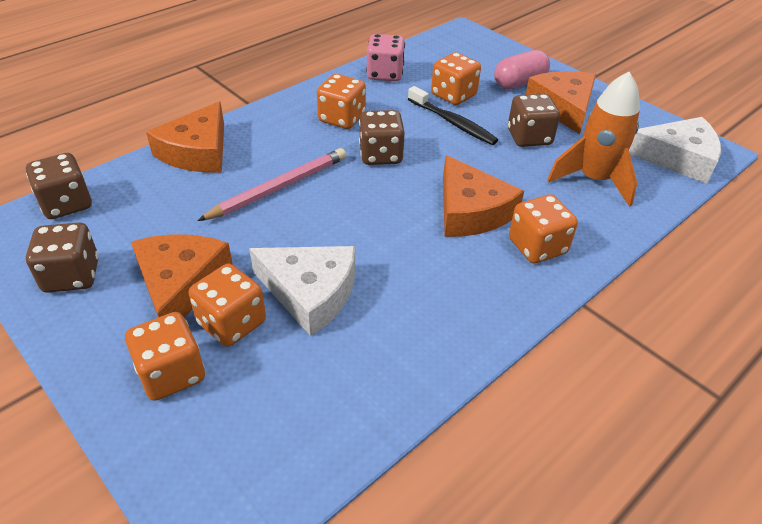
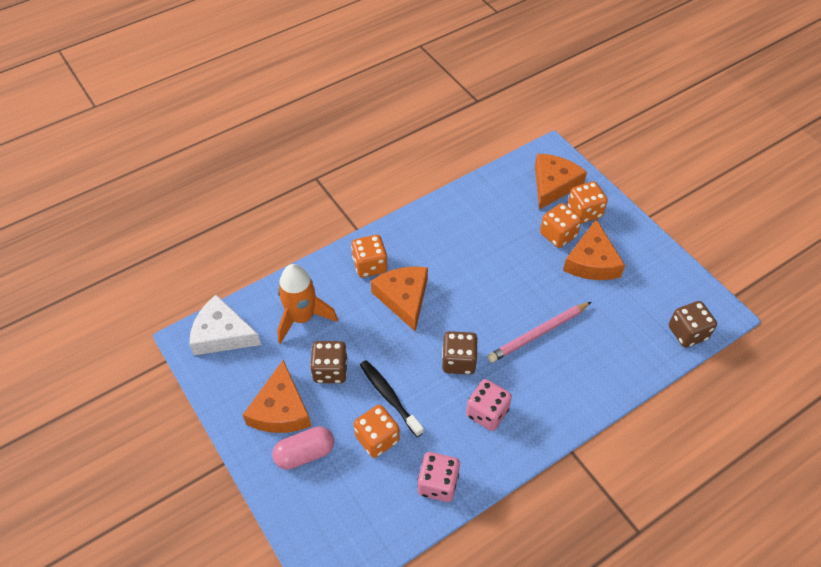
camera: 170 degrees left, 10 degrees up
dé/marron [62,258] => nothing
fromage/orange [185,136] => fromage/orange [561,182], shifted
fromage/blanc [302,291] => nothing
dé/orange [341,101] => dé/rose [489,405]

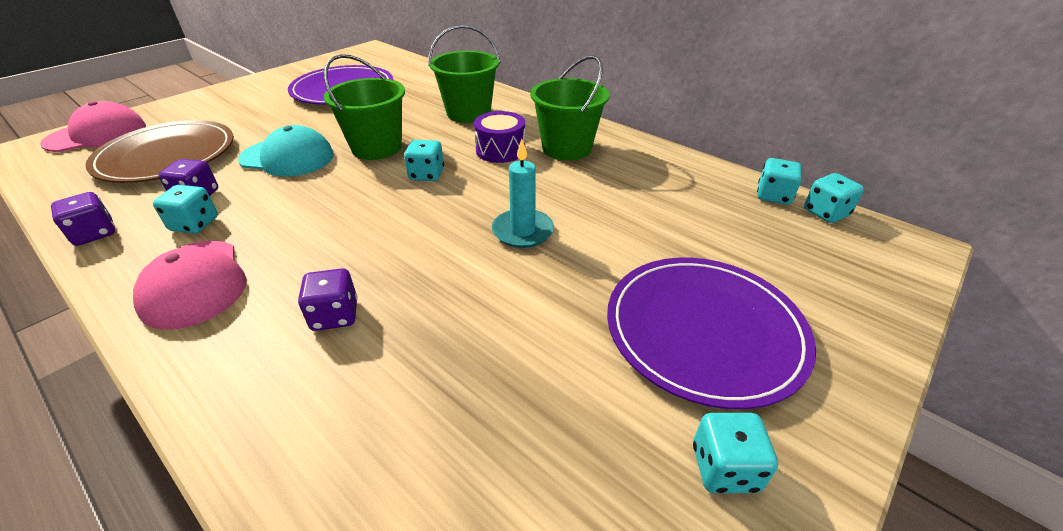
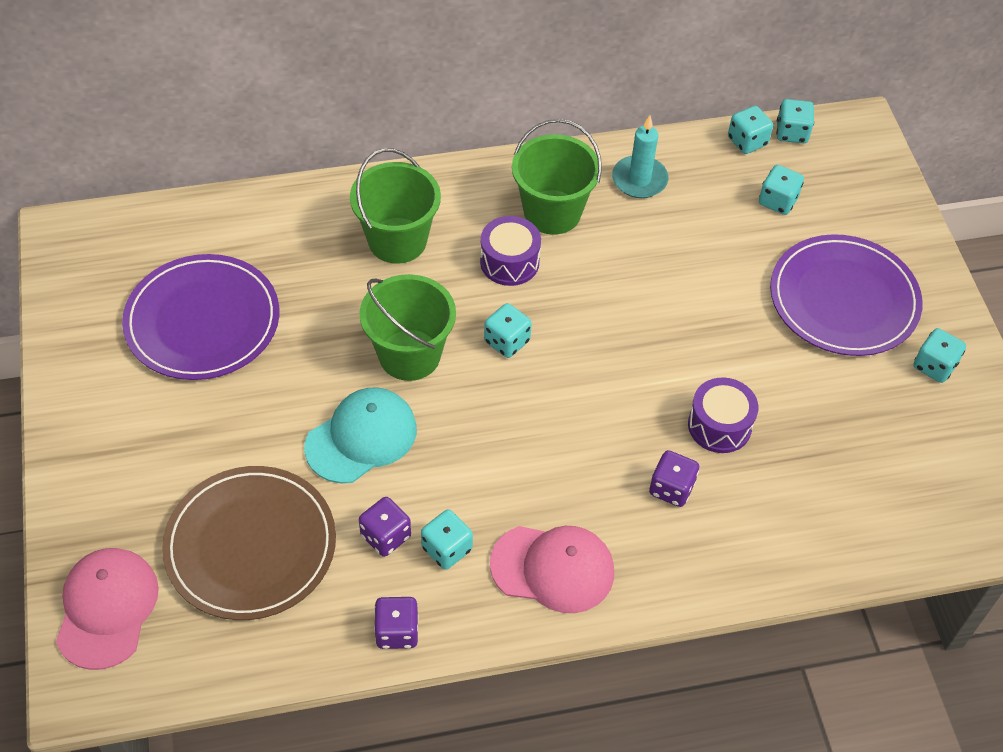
camera: 55 degrees left, 15 degrees up
bougie/turquoise [523,193] => bougie/turquoise [640,156], shifted
nothing => tambour/violet [723,415]
nothing => dé/turquoise [781,190]

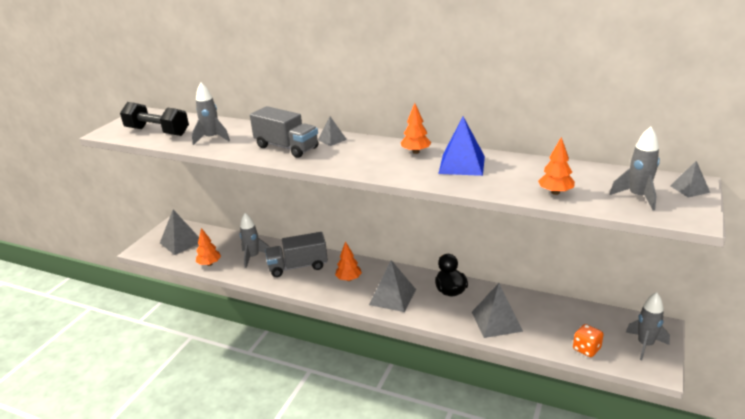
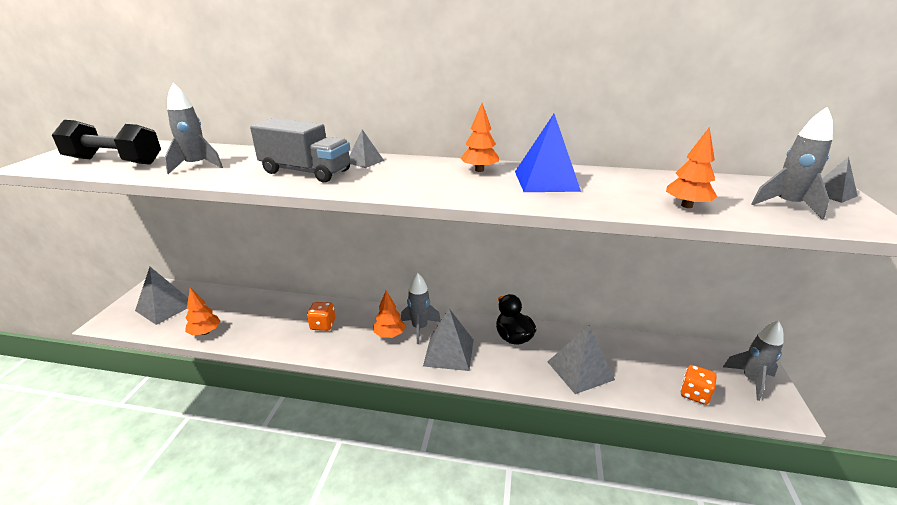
camera: 15 degrees left, 0 degrees up
fusée/gris [254,240] => fusée/gris [421,308], shifted
camion/gris [296,254] => dé/orange [321,316]

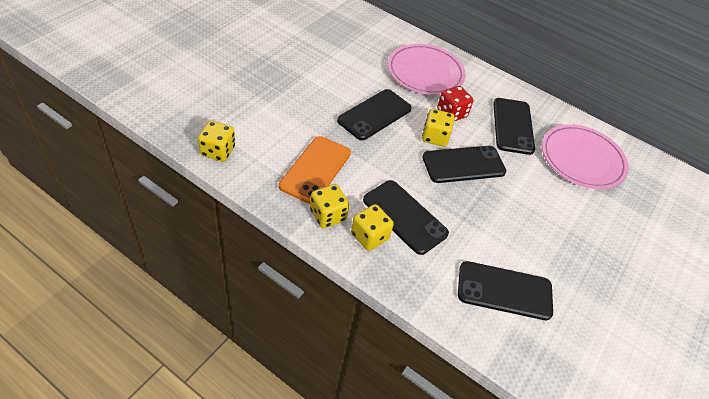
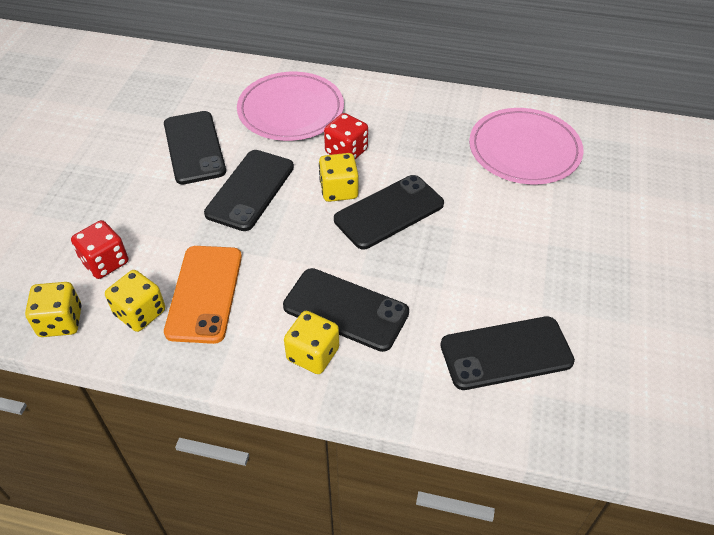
camera: 15 degrees left, 0 degrees up
dé/jaune [329,206] => dé/jaune [135,301], shifted
téléphone/noir [514,126] => téléphone/noir [195,148], shifted
nothing => dé/rouge [99,249]

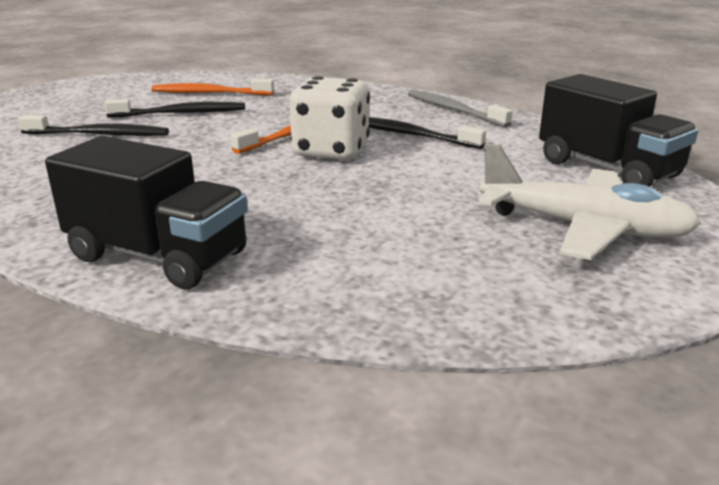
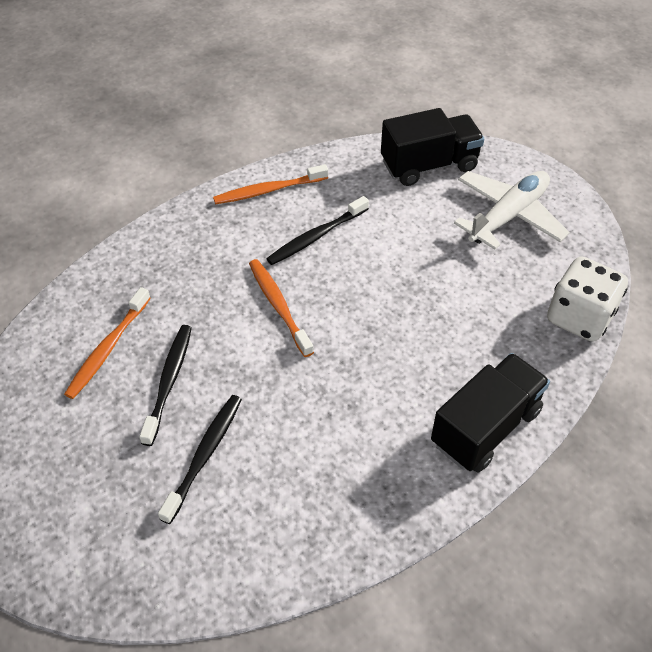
camera: 70 degrees left, 25 degrees up
dé/blanc [330,118] => dé/blanc [587,299], shifted
brosse à dents/gris [460,108] => brosse à dents/orange [270,184]

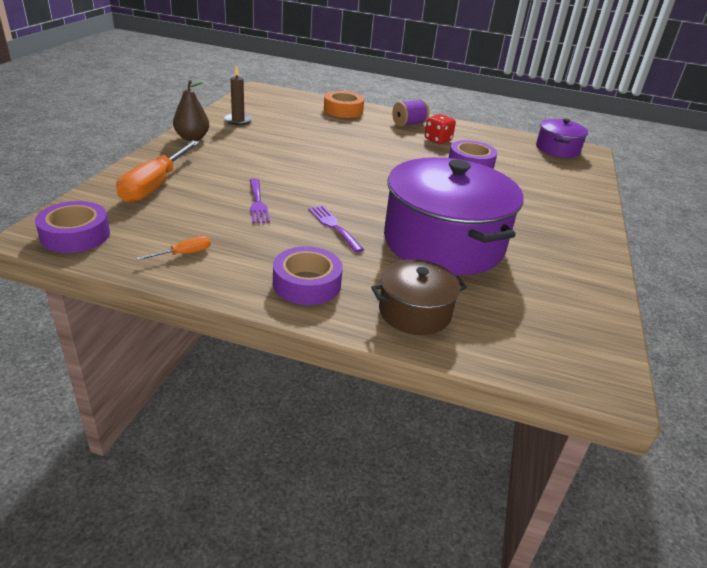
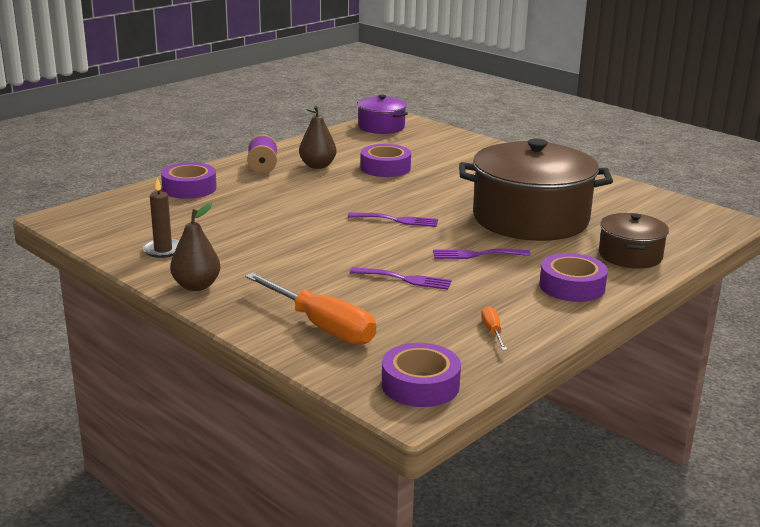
camera: 60 degrees left, 10 degrees down
ruban adhésif/orange [344,104] => ruban adhésif/violet [189,180]
marmite/violet [454,216] => marmite/marron [536,190]
dé/rouge [440,129] => poire/marron [318,137]
nothing => fourchette/violet [393,219]

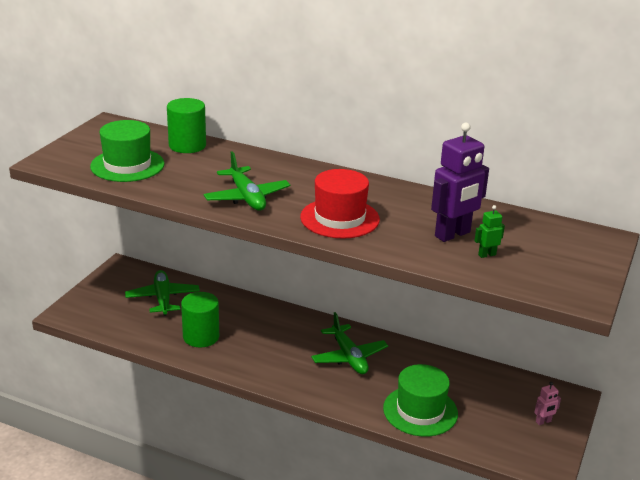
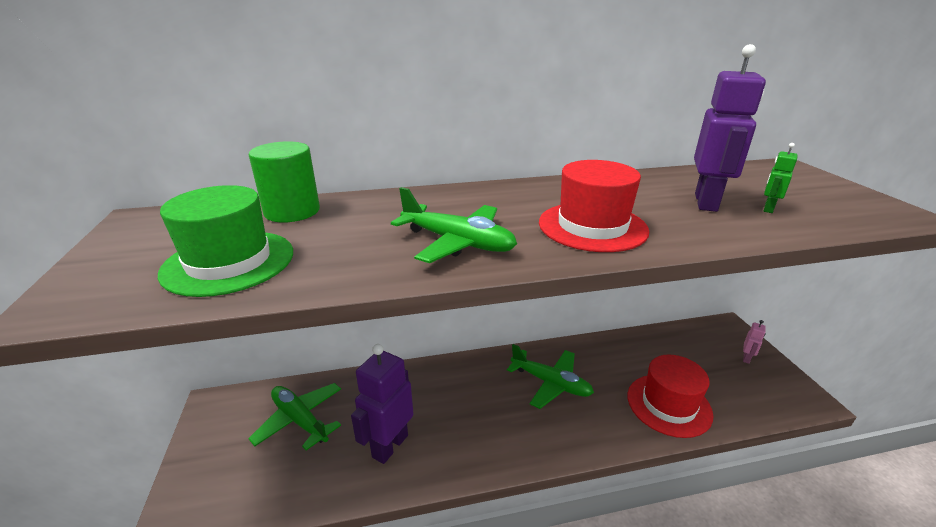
camera: 35 degrees left, 0 degrees up
cylindre/vert [200,319] => robot/violet [382,404]
chapeau/vert [420,400] => chapeau/rouge [670,396]

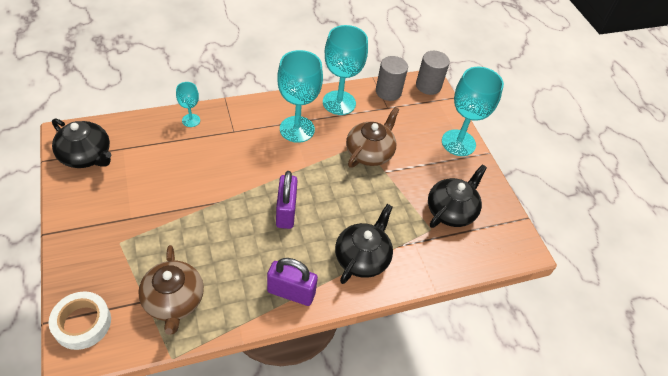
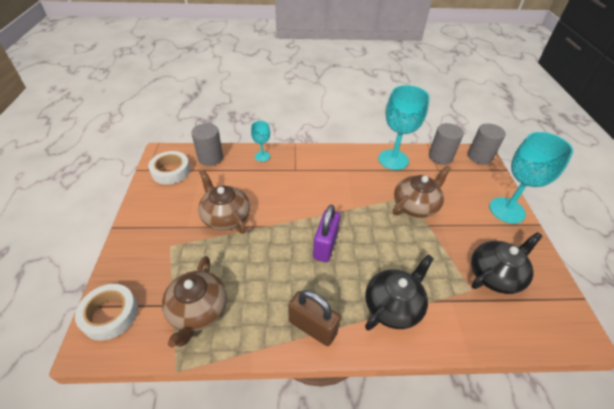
camera: 20 degrees right, 5 degrees down
théière/noir [81,143] => ruban adhésif/blanc [169,168]
cadenas/violet [292,282] => cadenas/marron [314,318]
verre à pied/turquoise [300,96] => nothing
nothing => cylindre/gris [207,144]
nothing => théière/marron [224,202]

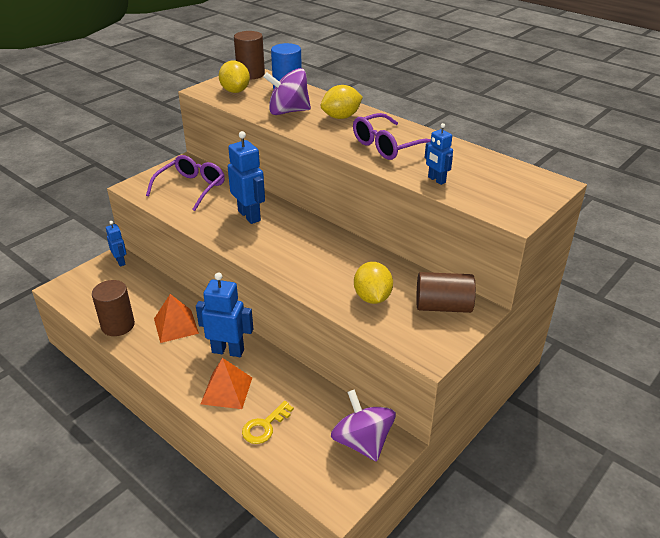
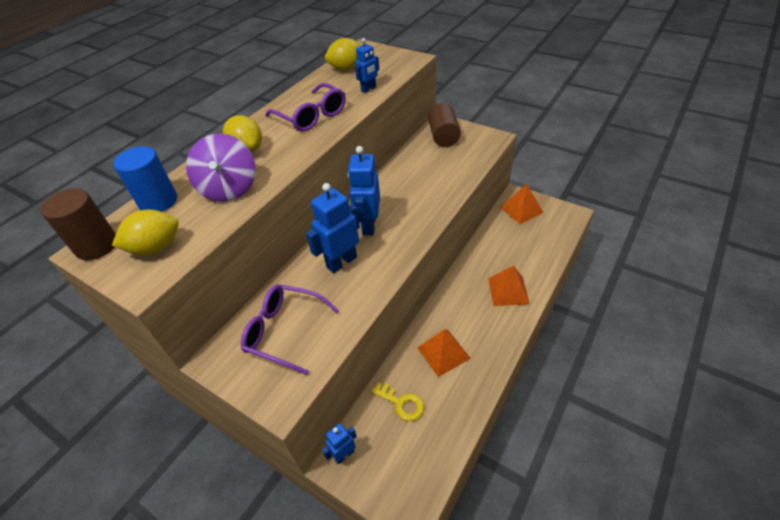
camera: 95 degrees left, 10 degrees up
cylindre/marron [113,308] => nothing
robot/bleu [224,314] => robot/bleu [364,190], shifted
clé/jaune [268,422] => clé/jaune [397,401], shifted
toupie/violet [363,425] => pyramide/orange [522,204]
citron/jaune [373,283] => citron/jaune [343,54], shifted

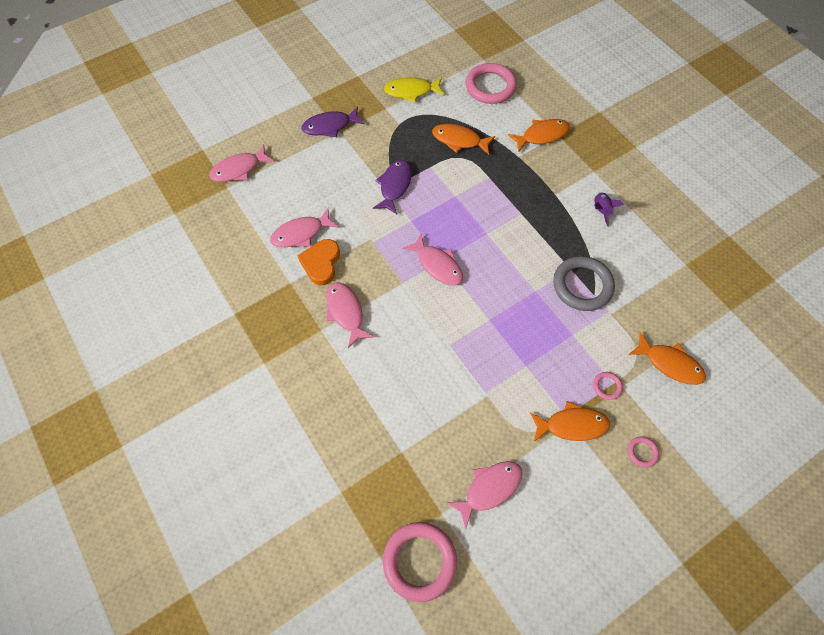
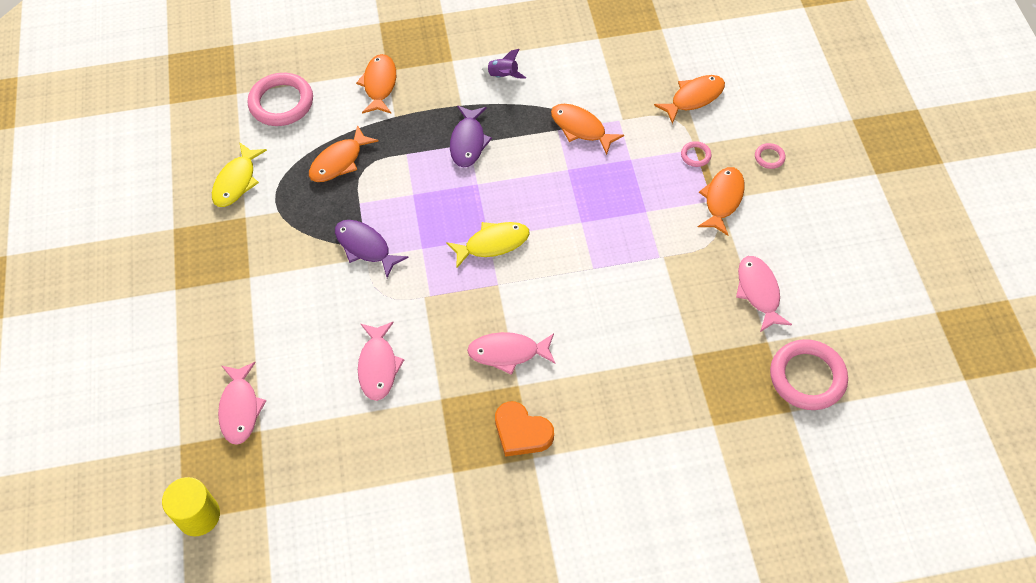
camera: 65 degrees left, 5 degrees down
cœur/orange [319,262] => cœur/orange [524,429], shifted
poisson/violet [332,121] => poisson/violet [471,136], shifted
poisson/rose [432,260] => poisson/jaune [488,245]
anneau/gris [584,283] => poisson/orange [587,129]
nothing => cylindre/jaune [191,506]

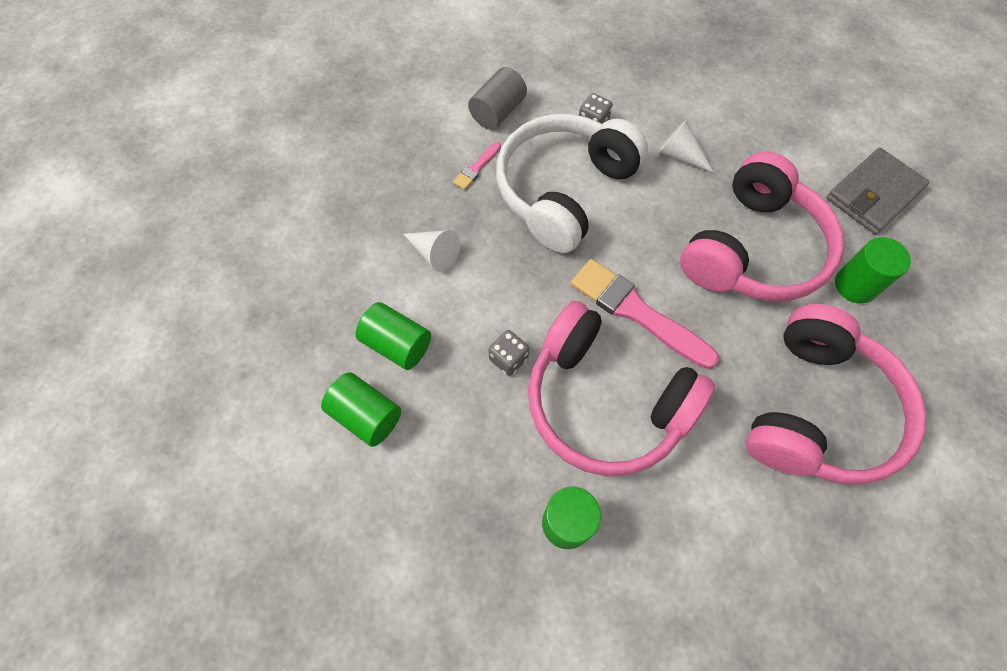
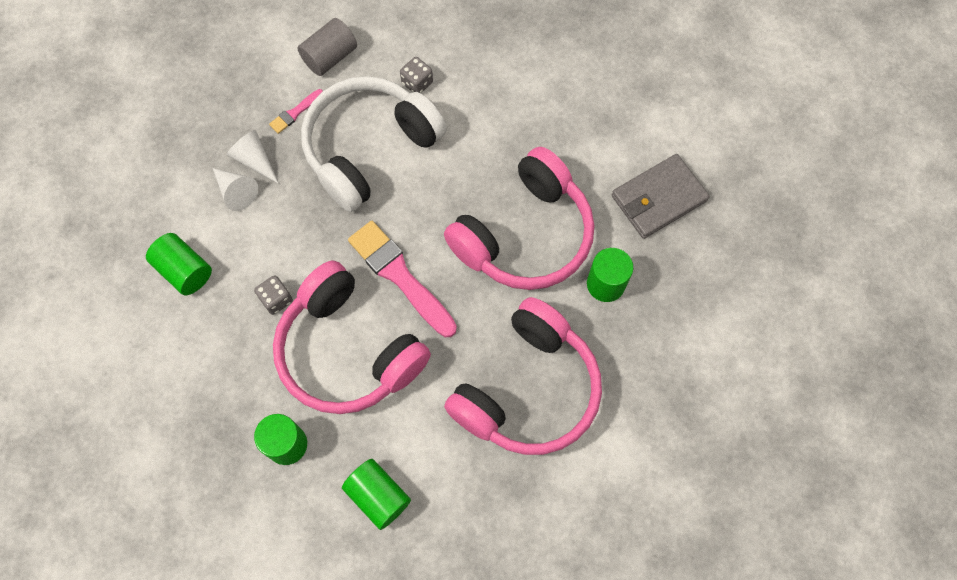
camera: 10 degrees right, 5 degrees up
cylindre/vert [361,409] => cylindre/vert [376,494], shifted
cône/blanc [686,146] => cône/blanc [253,157], shifted

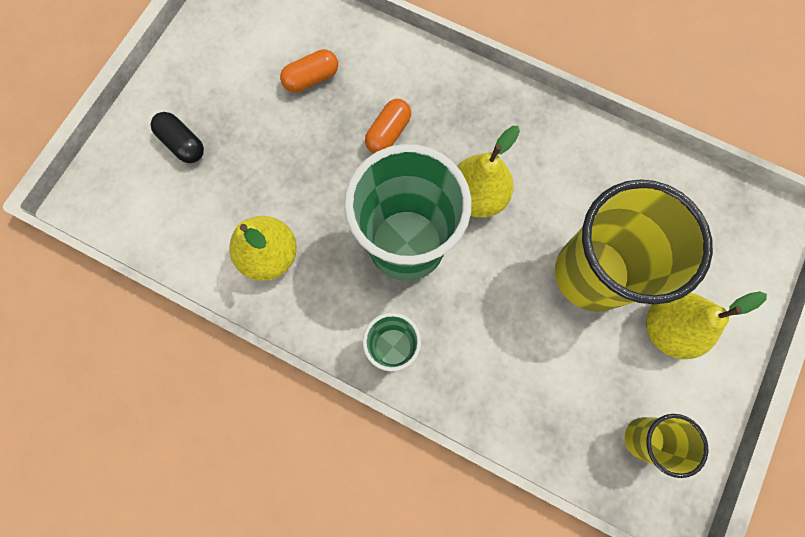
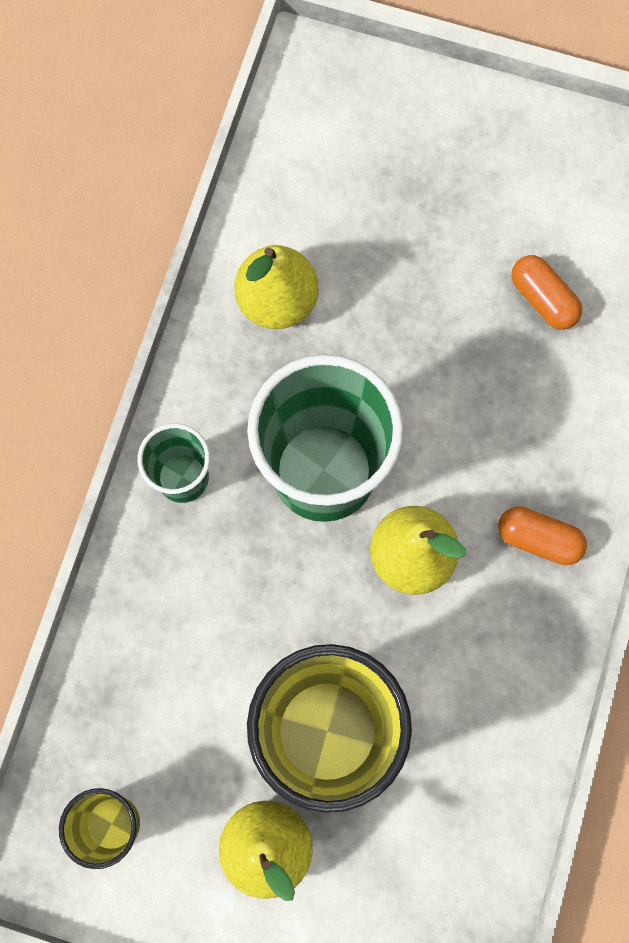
camera: 80 degrees right, 0 degrees up
gélule/noir [177,137] => nothing
gélule/orange [388,126] => gélule/orange [542,535], shifted

